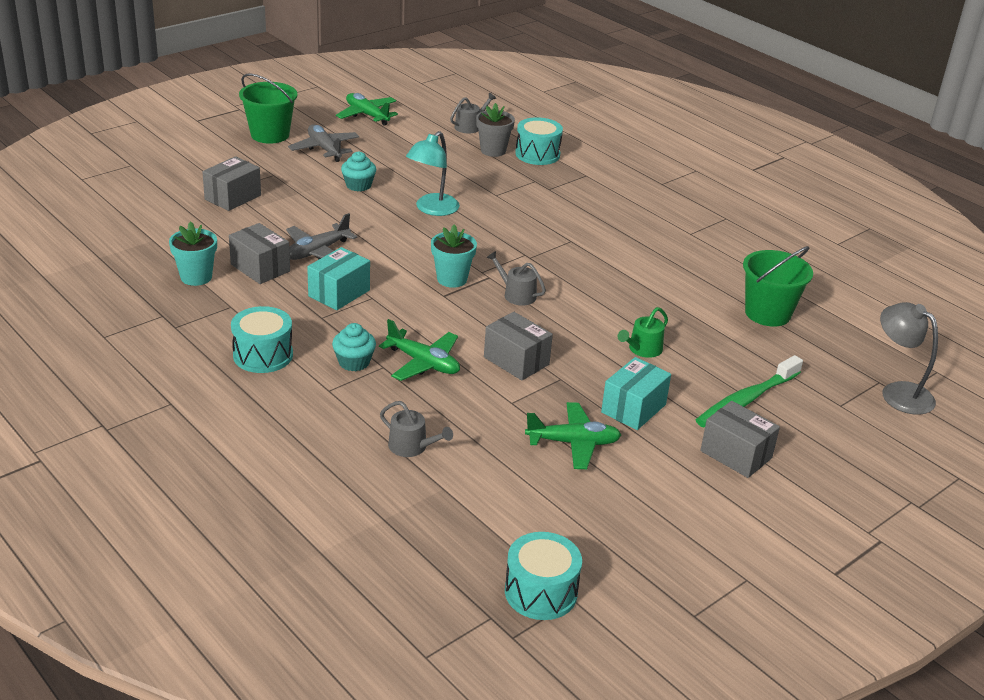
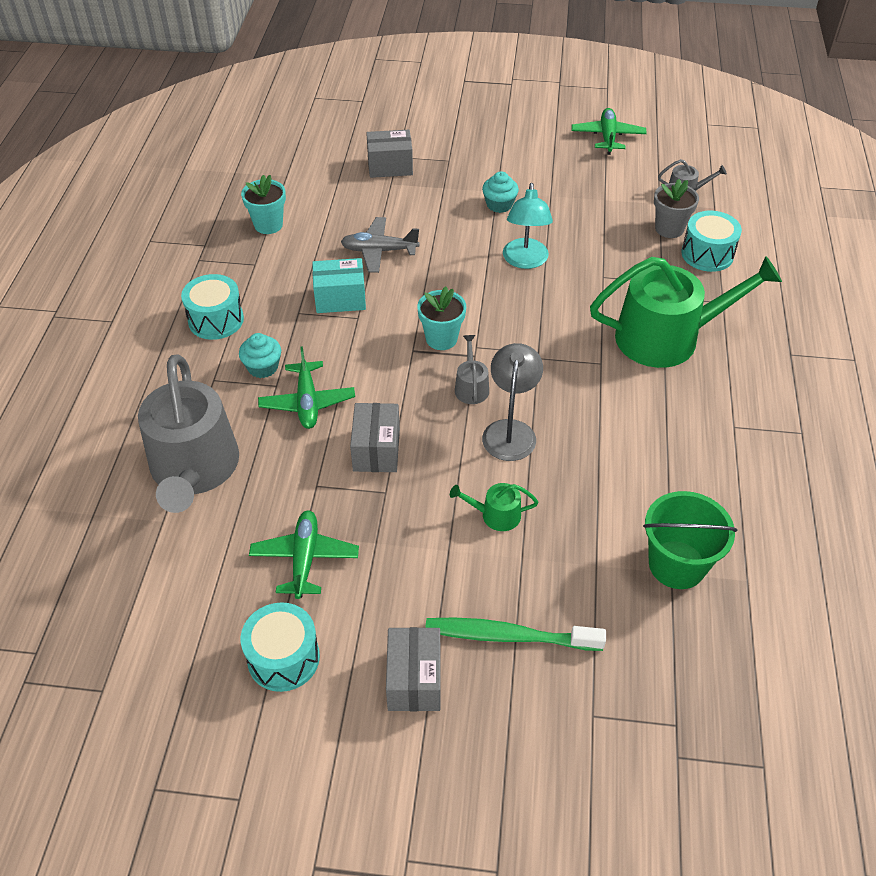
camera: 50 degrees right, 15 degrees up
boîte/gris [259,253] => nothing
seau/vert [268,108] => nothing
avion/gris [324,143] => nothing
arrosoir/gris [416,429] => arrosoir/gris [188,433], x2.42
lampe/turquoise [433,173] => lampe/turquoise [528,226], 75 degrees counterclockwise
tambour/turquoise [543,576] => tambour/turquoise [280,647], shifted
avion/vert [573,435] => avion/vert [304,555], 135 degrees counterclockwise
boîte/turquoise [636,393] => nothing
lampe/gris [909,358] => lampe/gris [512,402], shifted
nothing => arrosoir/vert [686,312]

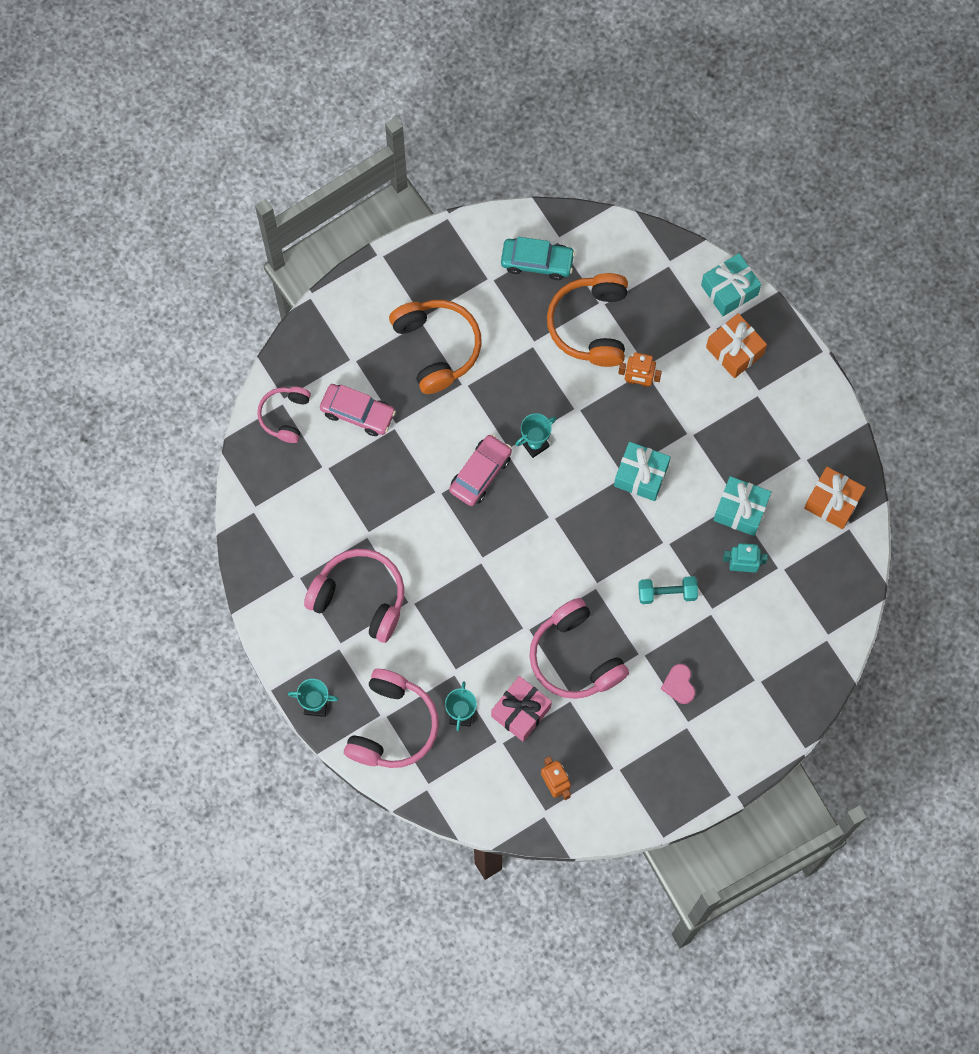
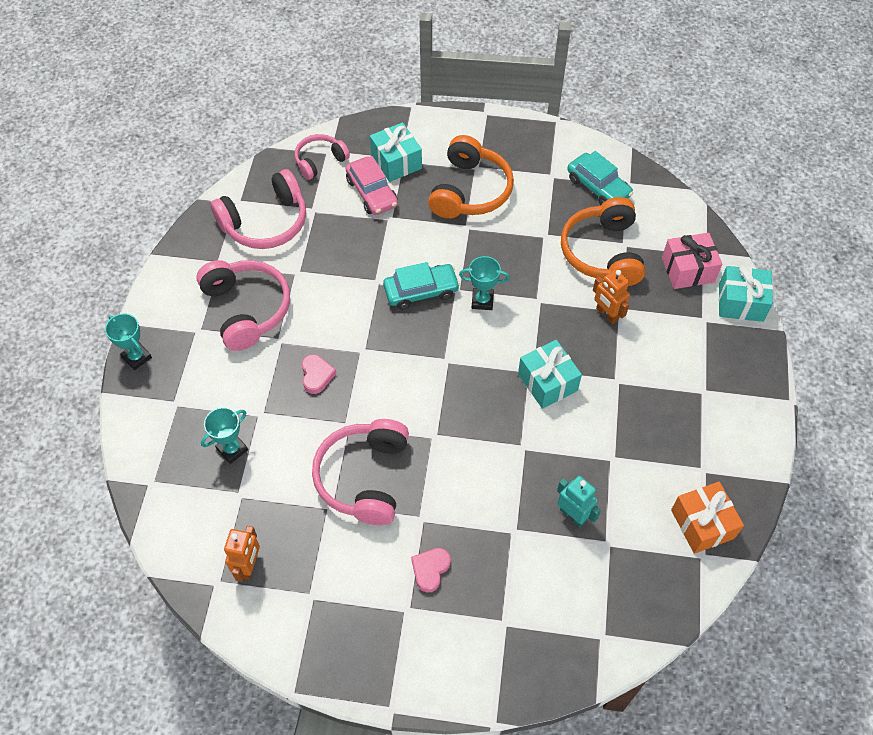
camera: 40 degrees right, 15 degrees down
casque audio/rose [391,718] => casque audio/rose [258,209], shifted
voiture/rose [480,470] => voiture/turquoise [421,286]
cadeau/rose [521,709] => cadeau/rose [692,261], shifted
casque audio/orange [587,320] => casque audio/orange [603,241], 45 degrees counterclockwise
haltère/turquoise [668,590] => nothing
cadeau/orange [736,345] => nothing
cadeau/turquoise [742,506] => cadeau/turquoise [396,152], shifted
nothing => cœur/rose [319,374]

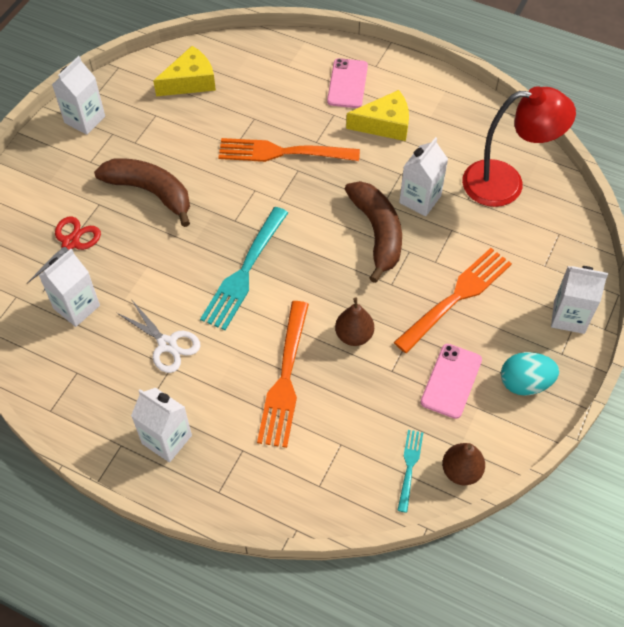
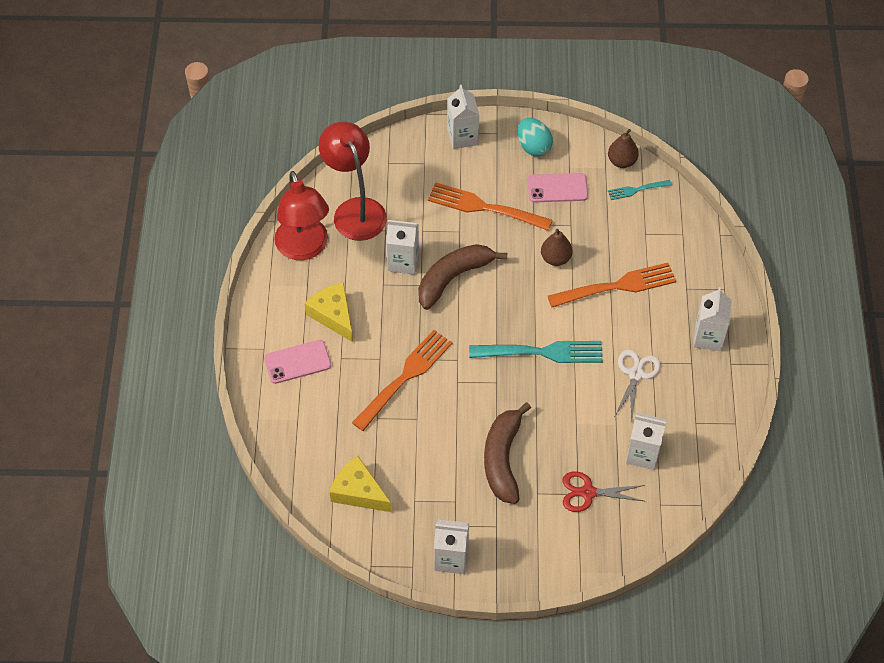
camera: 115 degrees left, 0 degrees up
fourchette/orange [289,150] => fourchette/orange [402,380], 120 degrees counterclockwise
nothing => lampe/rouge [301,215]

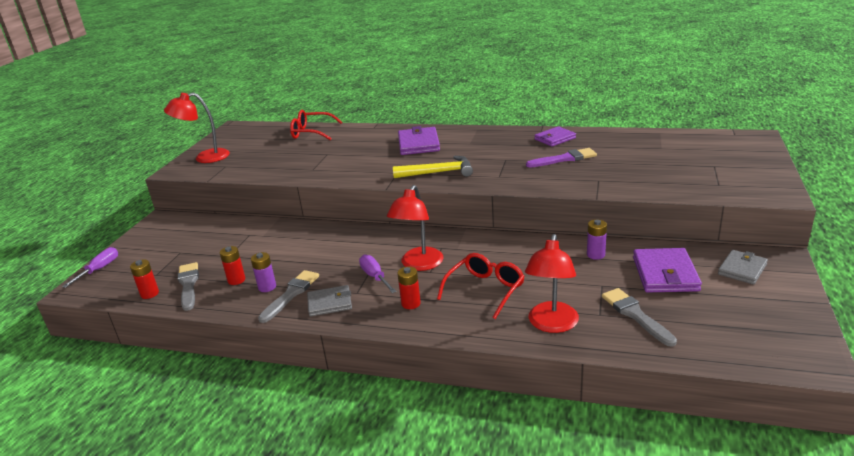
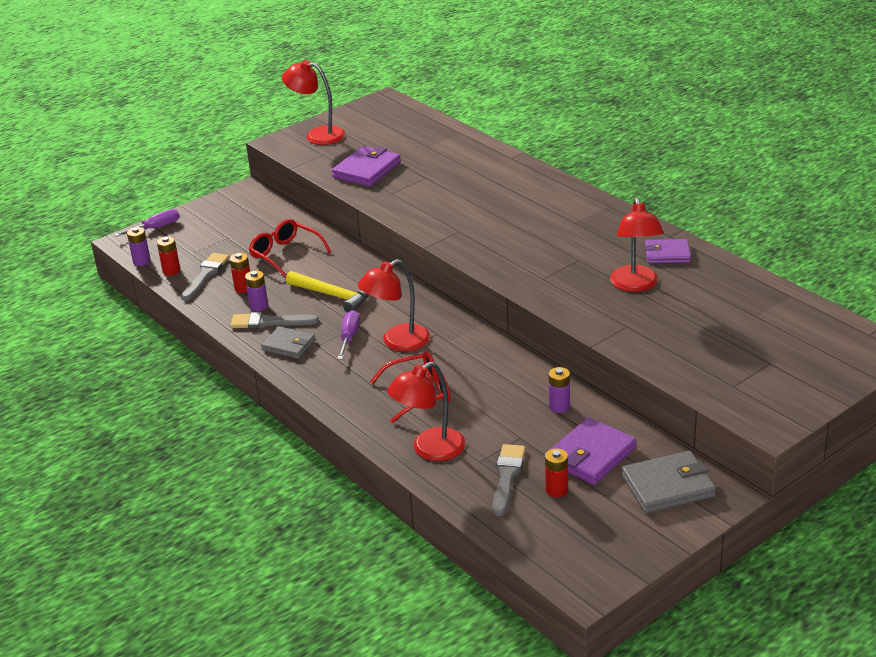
camera: 35 degrees right, 5 degrees up
pinceau/gris [288,296] => pinceau/gris [274,320], 150 degrees counterclockwise
lunettes/rouge [316,125] => lunettes/rouge [290,248], shifted
marteau/jaune [433,167] => marteau/jaune [327,291], shifted
pile/rouge [409,287] => pile/rouge [556,473], shifted
portefeuille/violet [419,140] => portefeuille/violet [366,166], shifted
pinceau/violet [561,158] => lampe/rouge [637,245]
portefeuille/gris [743,267] => portefeuille/gris [668,482], x1.51
nothing => pile/violet [139,246]

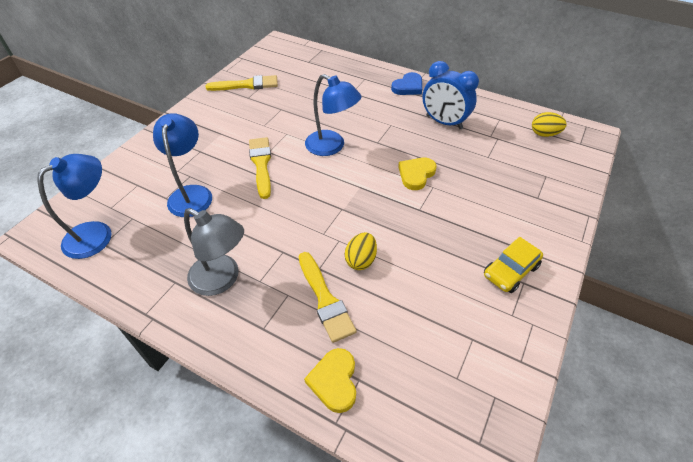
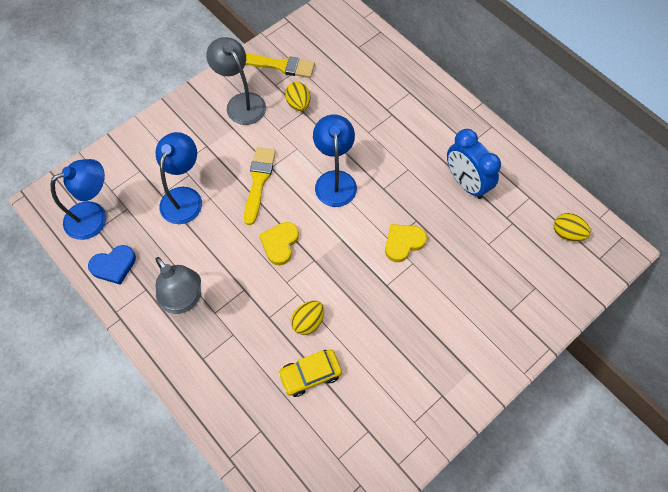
camera: 20 degrees right, 15 degrees up
pinceau/jaune [328,297] => nothing
cœur/jaune [330,380] => cœur/jaune [279,243], shifted
lampe/bleu [333,115] => lampe/bleu [335,160], 150 degrees counterclockwise
cœur/bleu [406,83] => cœur/bleu [112,265], shifted
voiture/jaune [513,265] => voiture/jaune [310,373], shifted
nothing => lampe/gris [236,81]
nothing => œuf/jaune [297,96]

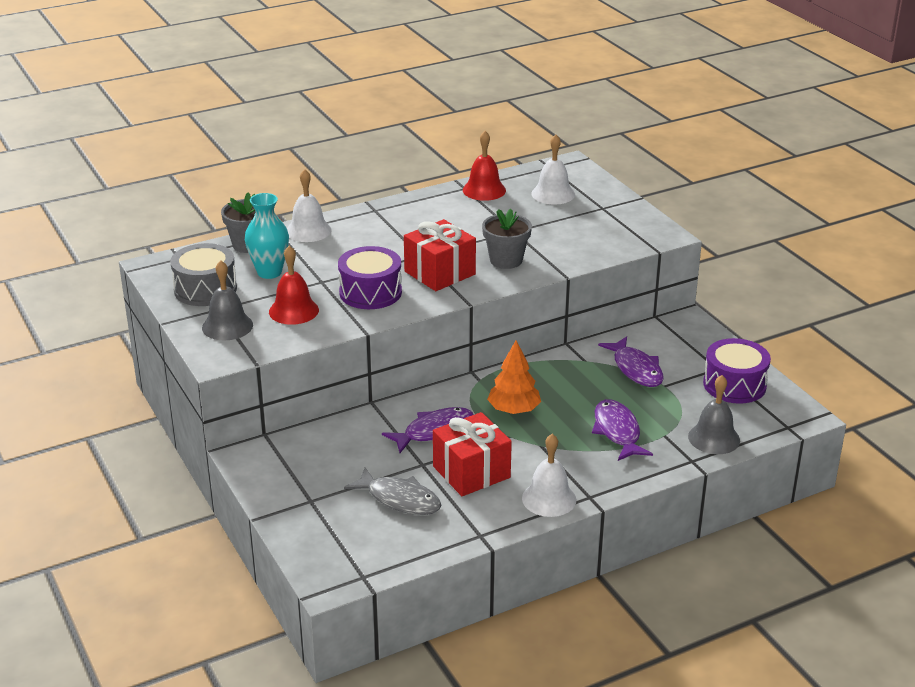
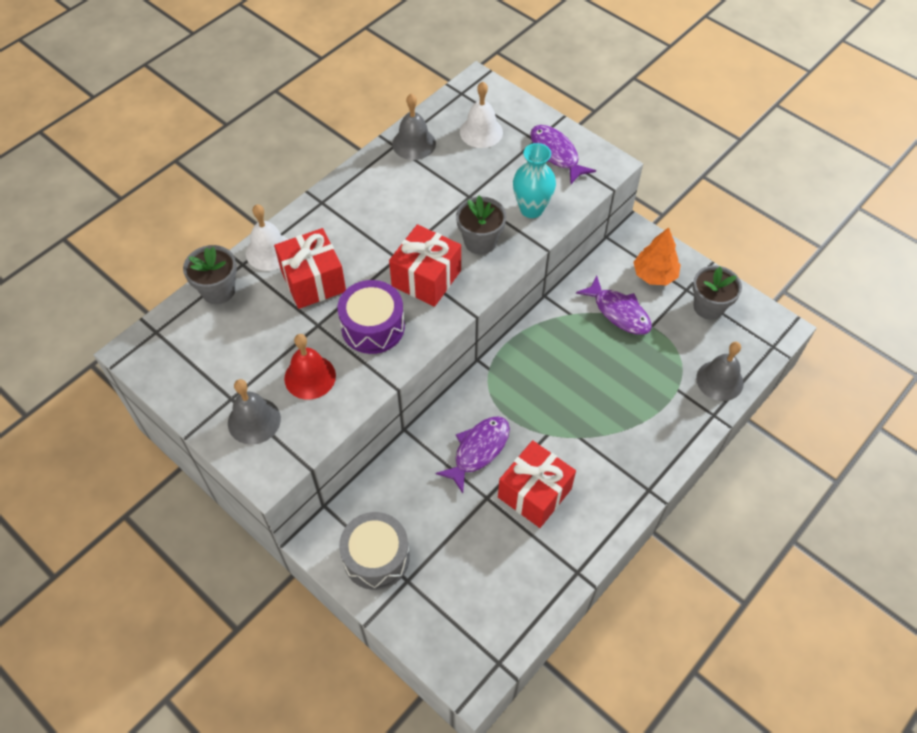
camera: 20 degrees left, 25 degrees up
tambour/gris [203,274] => tambour/gris [374,551], shifted
vase/turquoise [267,236] => vase/turquoise [534,180], shifted
poisson/gris [392,491] => nothing
cloche/rouge [484,166] => cloche/gris [414,126]
arbre/orange [514,377] => arbre/orange [657,256], shifted
cloche/blanc [549,475] => nothing
poisson/violet [622,430] => poisson/violet [563,154], shifted
tambour/violet [737,371] => pot de fleurs/gris [717,293]
nothing => cadeau/rouge [310,268]

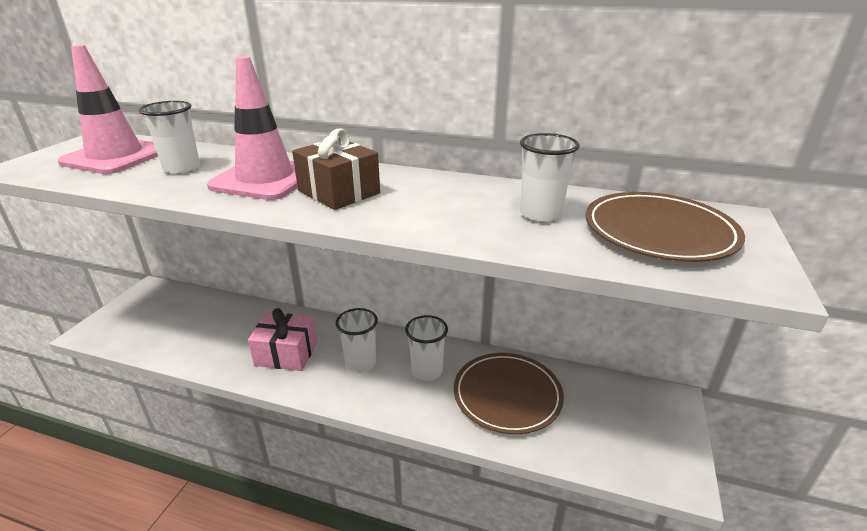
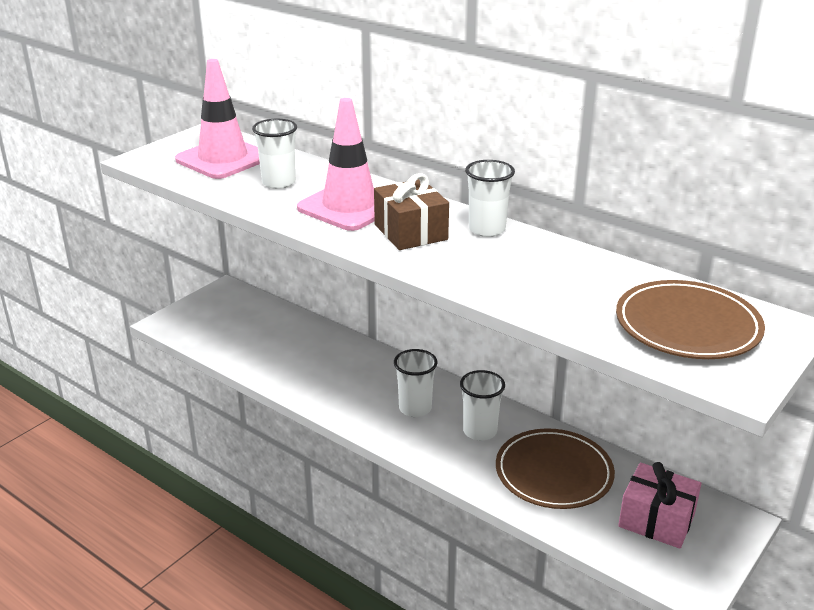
camera: 20 degrees right, 0 degrees up
cadeau/rose [282,339] => cadeau/rose [659,505], shifted
gobelet/blanc [550,178] => gobelet/blanc [490,198], shifted

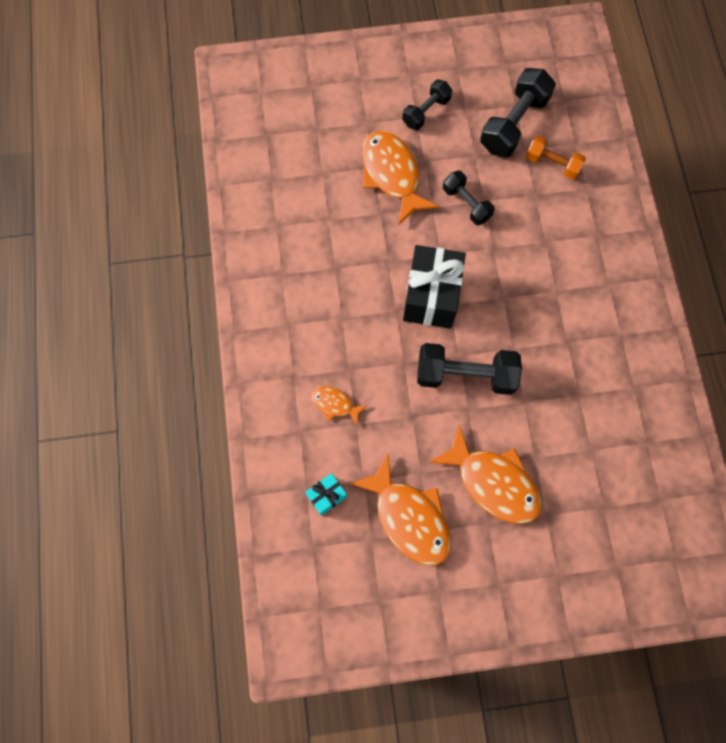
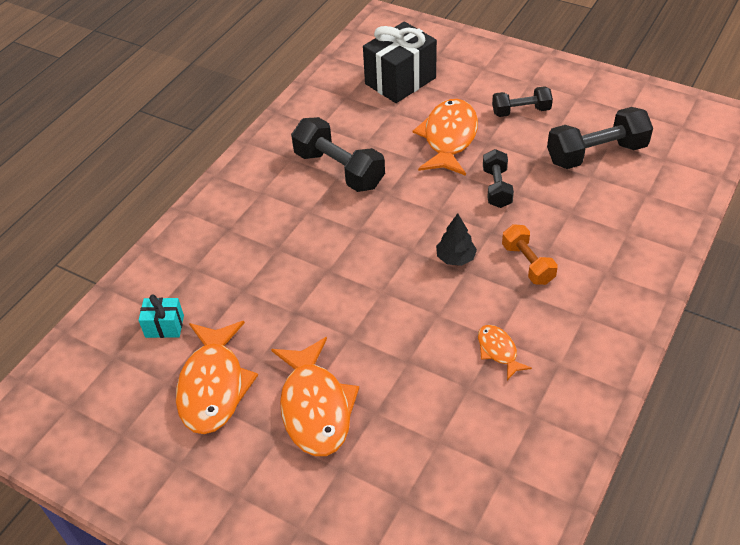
camera: 40 degrees right, 25 degrees down
poisson/orange [339,405] => poisson/orange [505,352], shifted
cadeau/noir [434,287] => cadeau/noir [400,62], shifted
haltère/noir [469,369] => haltère/noir [338,154], shifted
haltère/orange [556,158] => haltère/orange [530,254], shifted
nothing => arbre/noir [456,239]

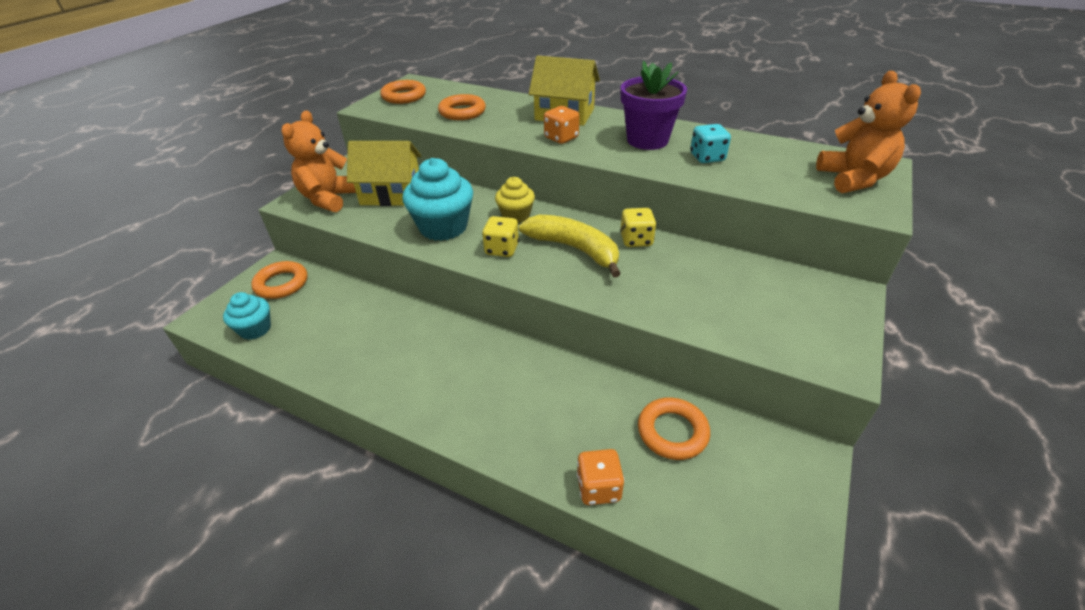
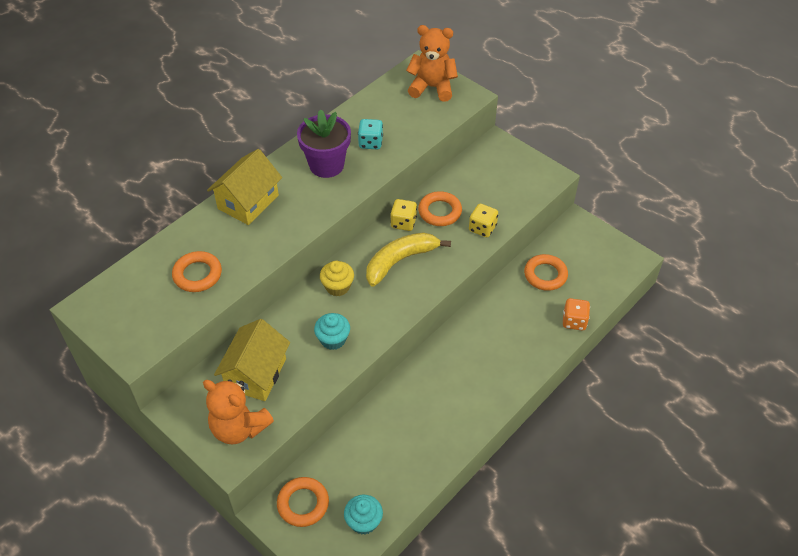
camera: 75 degrees left, 10 degrees up
anneau/orange [403,92] => anneau/orange [440,208], shifted
muffin/turquoise [437,199] => muffin/turquoise [332,331], x0.59
dé/jaune [500,236] => dé/jaune [483,220], shifted
dé/orange [561,125] => nothing

